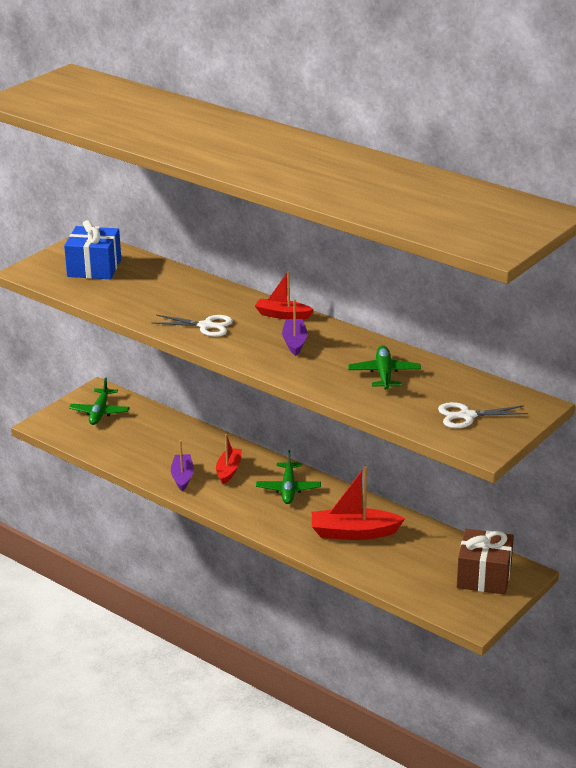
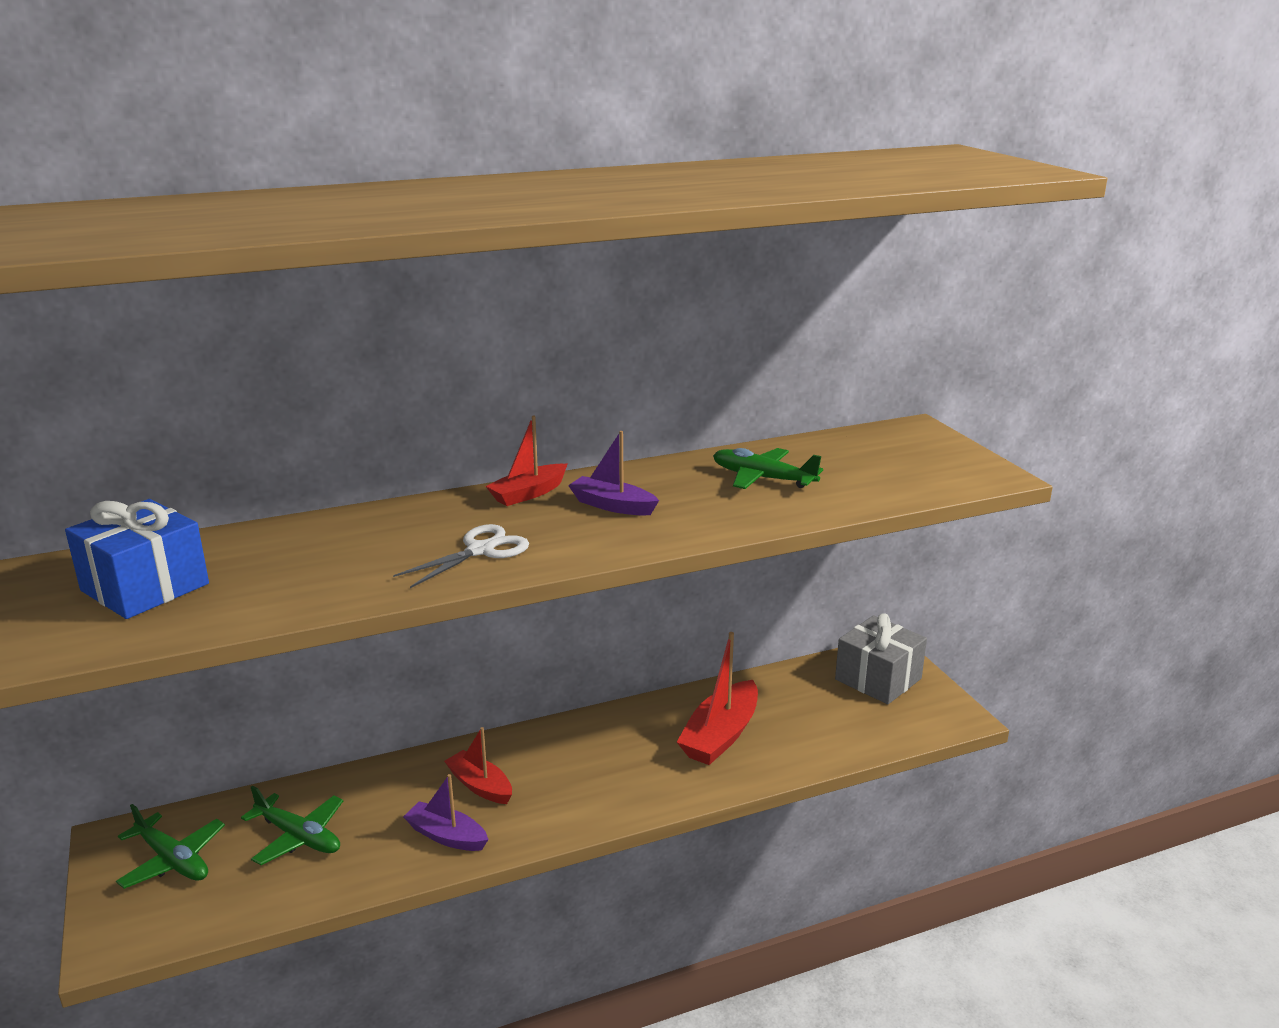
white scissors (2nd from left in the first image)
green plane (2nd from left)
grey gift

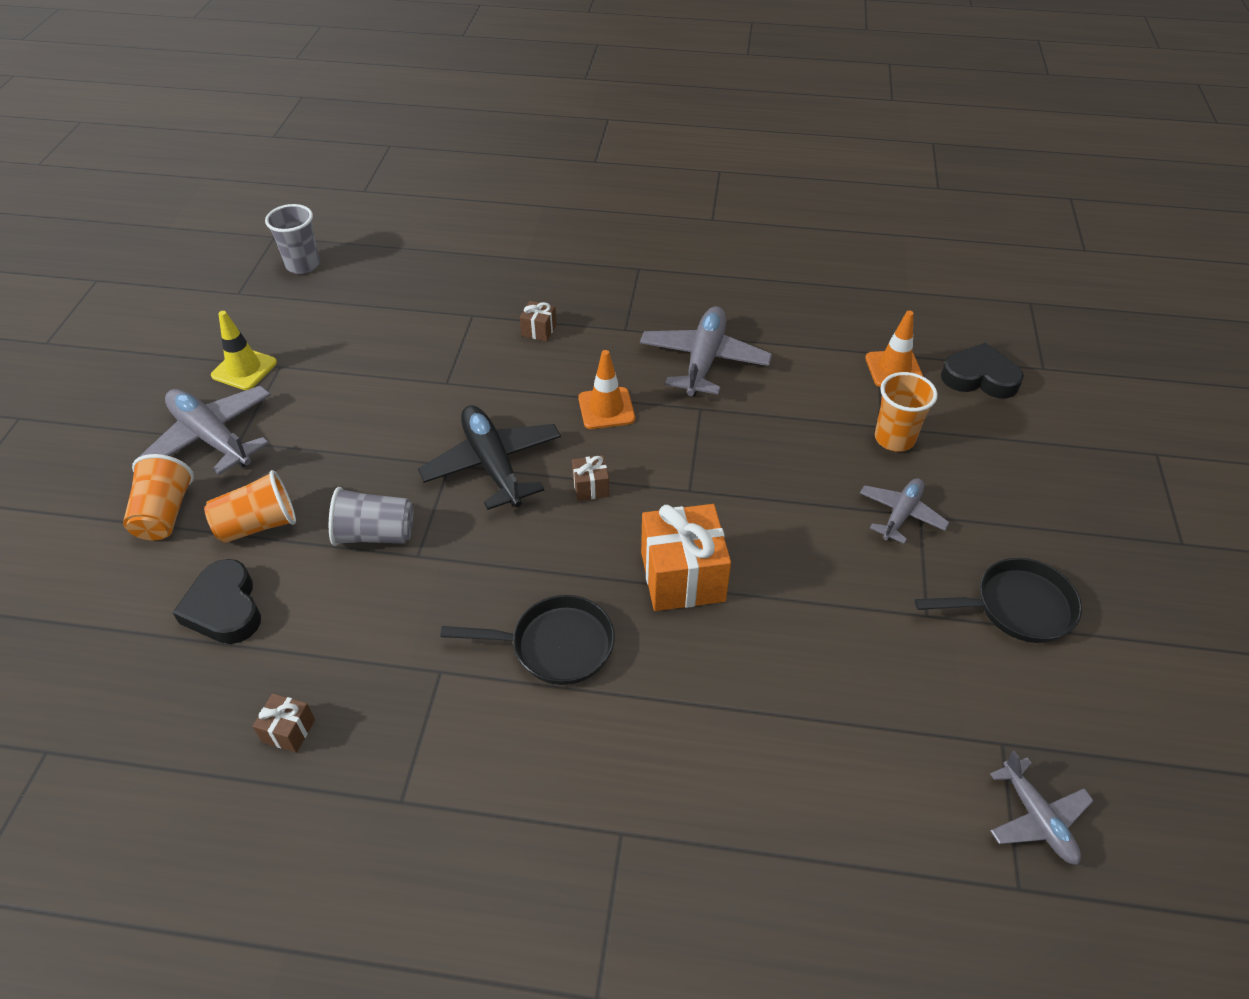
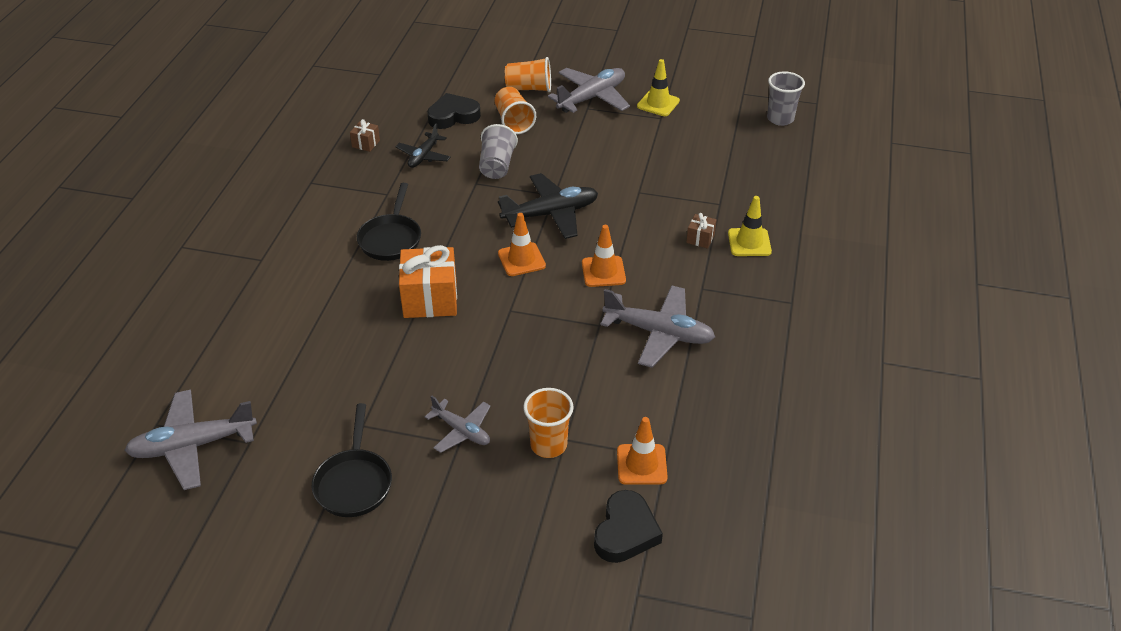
black plane (1st from left)
yellow traffic cone (2nd from left)
orange traffic cone (1st from left)
grey plane (1st from left)

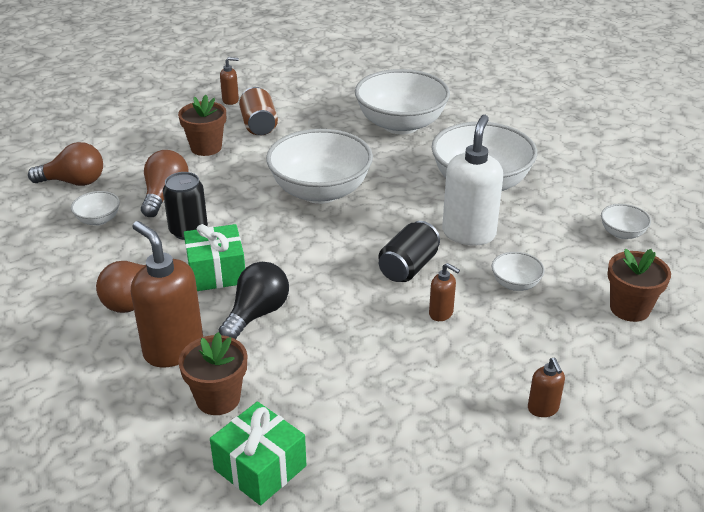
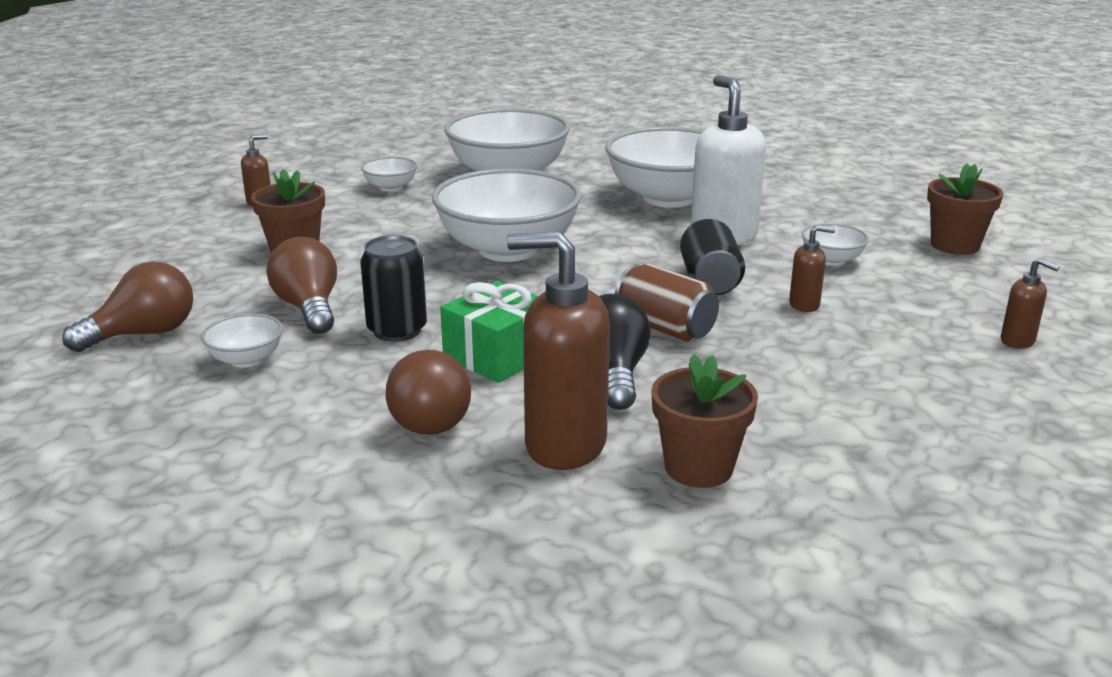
green gift (2nd from left in the first image)
brown can
white bowl (2nd from left)

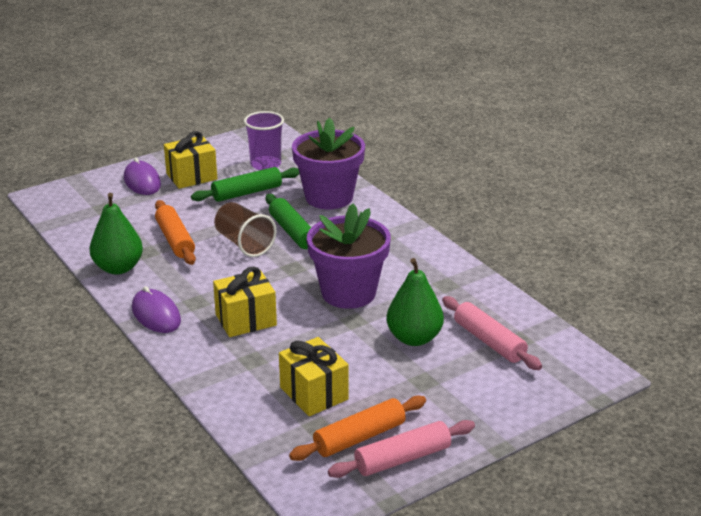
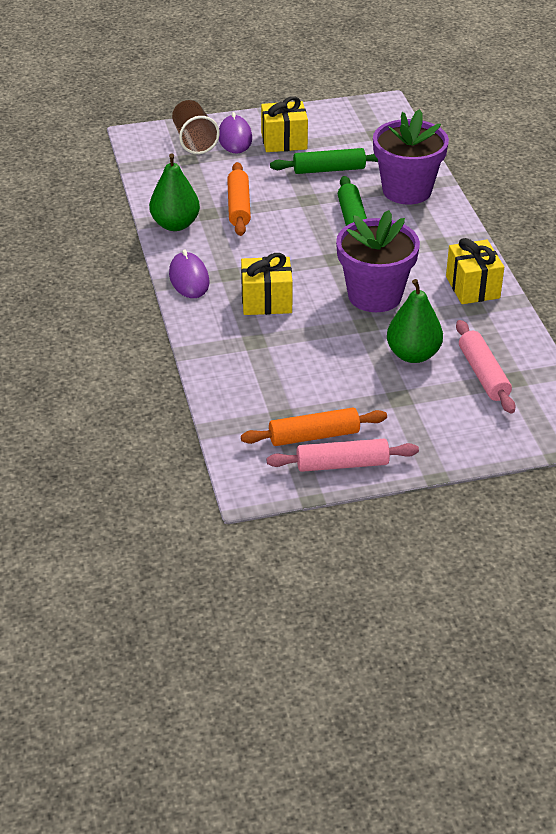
purple cup
brown cup
yellow gift (3rd from left)

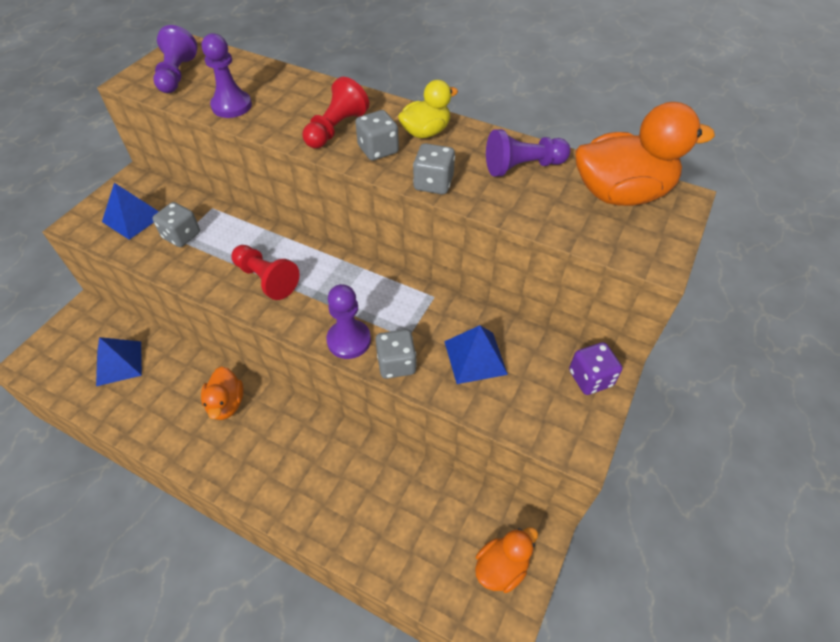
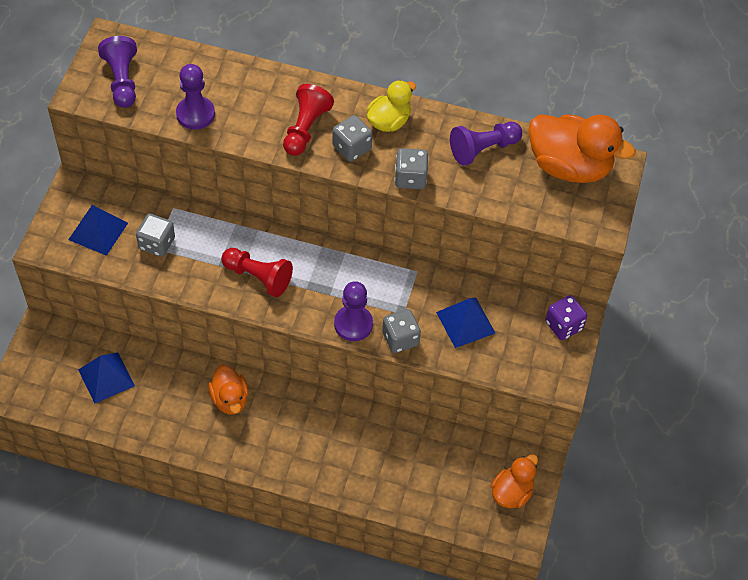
orange duck (3rd from left)

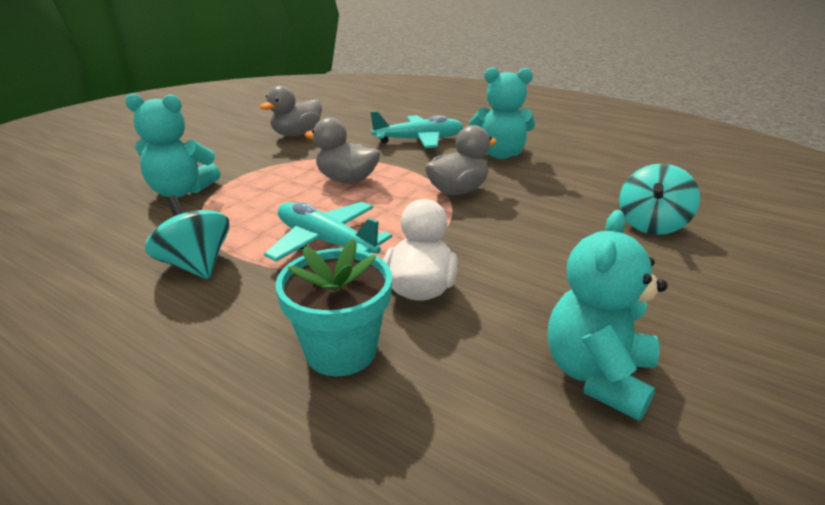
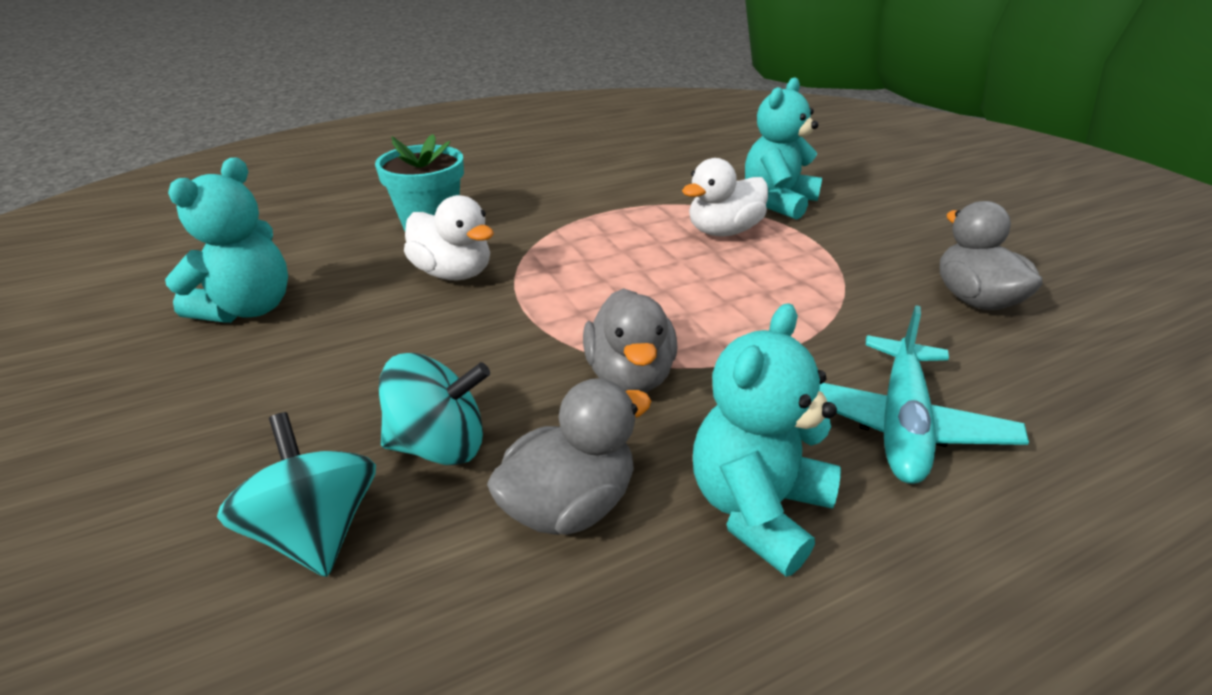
turquoise plane (1st from left in the first image)
white duck (2nd from left)
turquoise spinning top (2nd from left)
grey duck (1st from left)
turquoise teddy bear (1st from left)

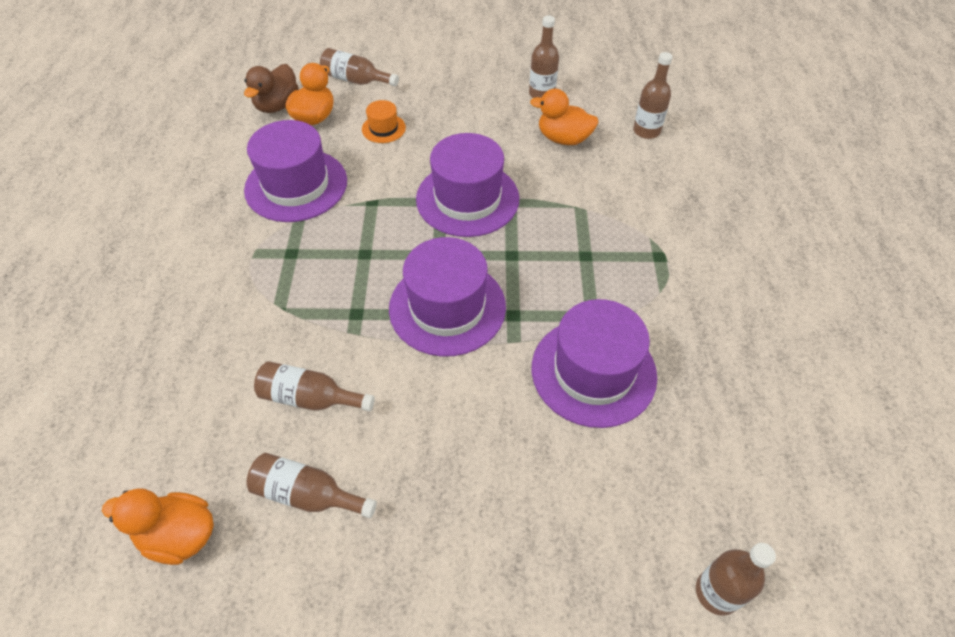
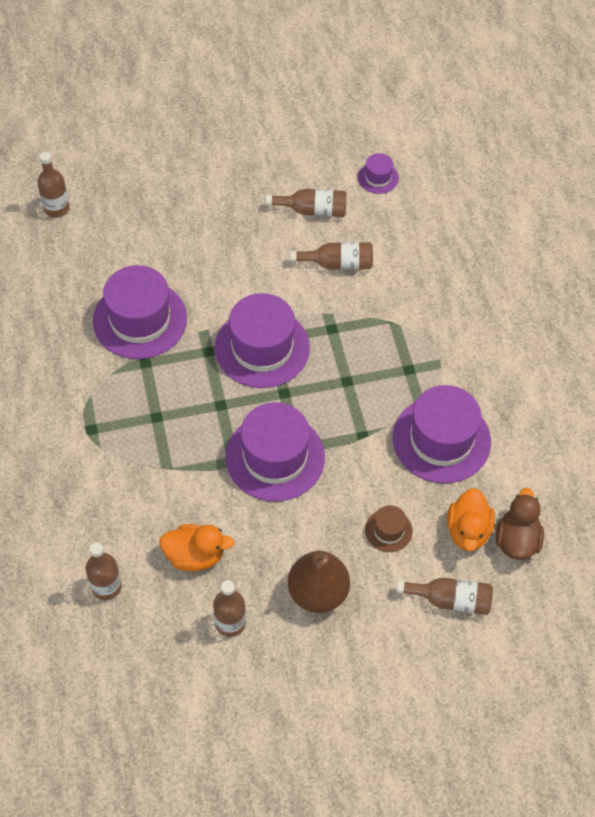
brown pear
purple hat (4th from left)
brown hat

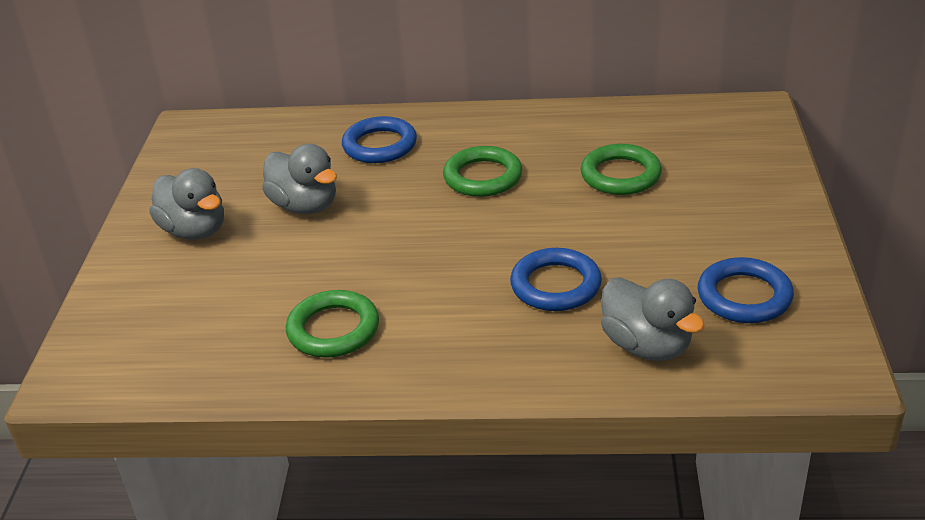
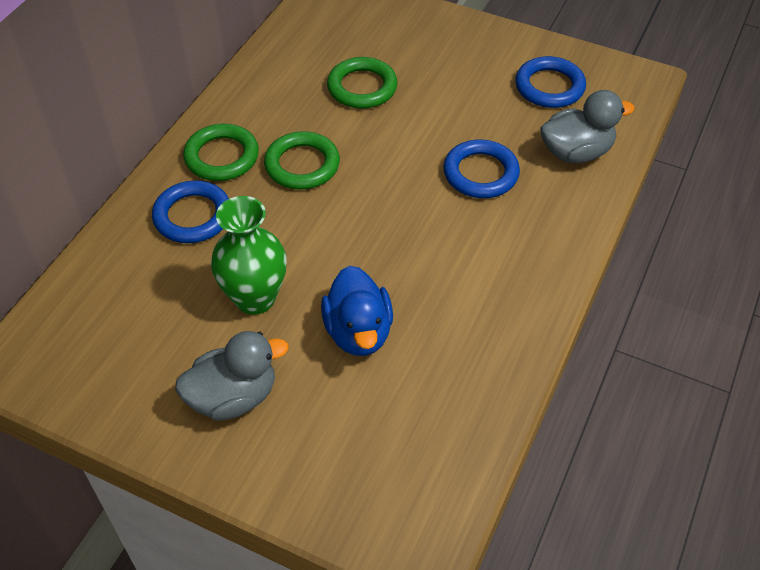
blue duck
green ring (1st from left)
green vase

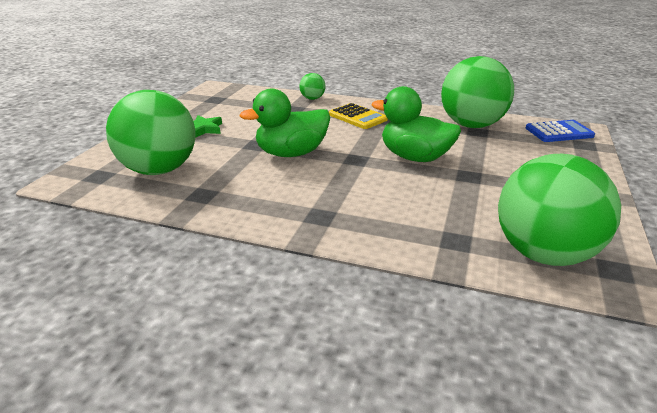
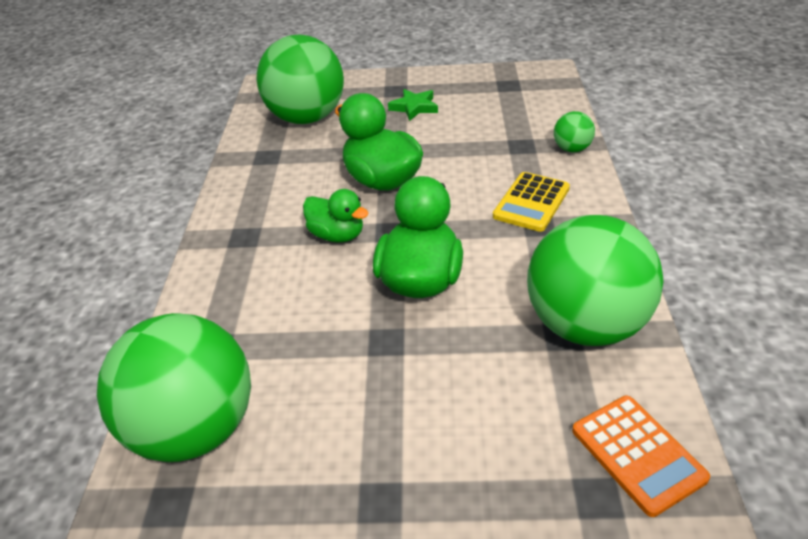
green duck (1st from left)
orange calculator

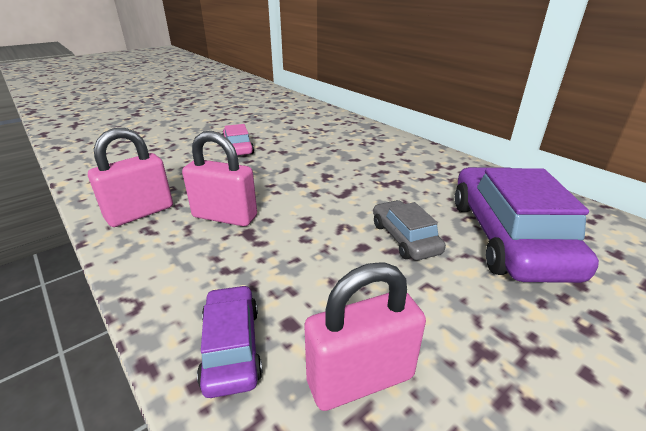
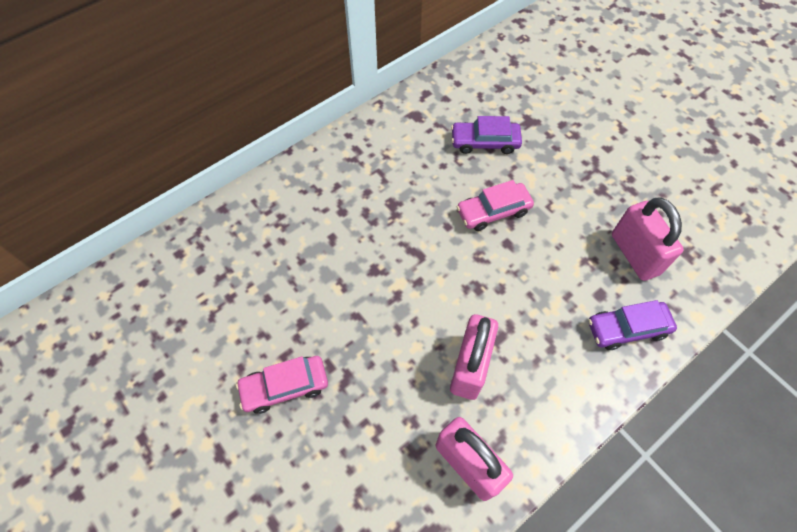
pink car (2nd from left)
purple car (1st from left)

